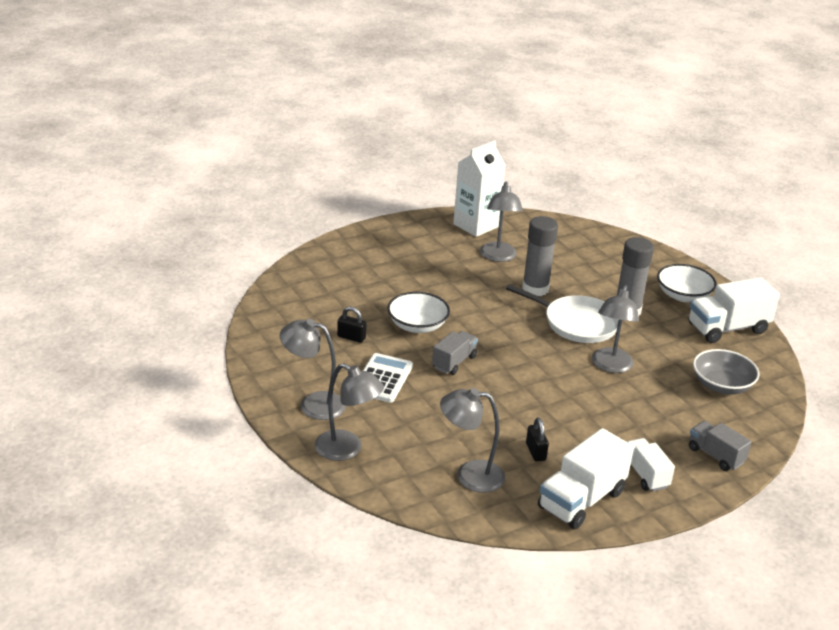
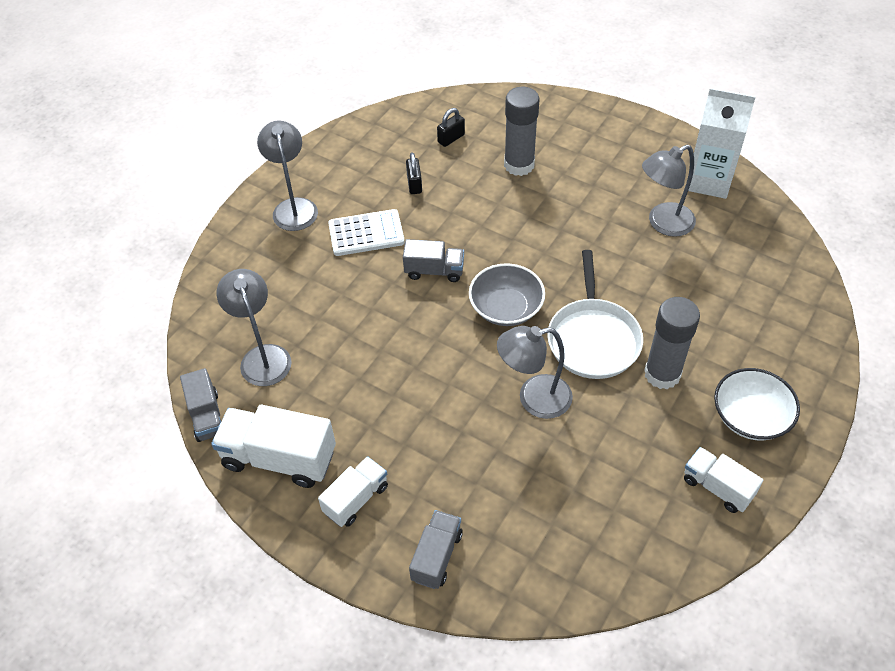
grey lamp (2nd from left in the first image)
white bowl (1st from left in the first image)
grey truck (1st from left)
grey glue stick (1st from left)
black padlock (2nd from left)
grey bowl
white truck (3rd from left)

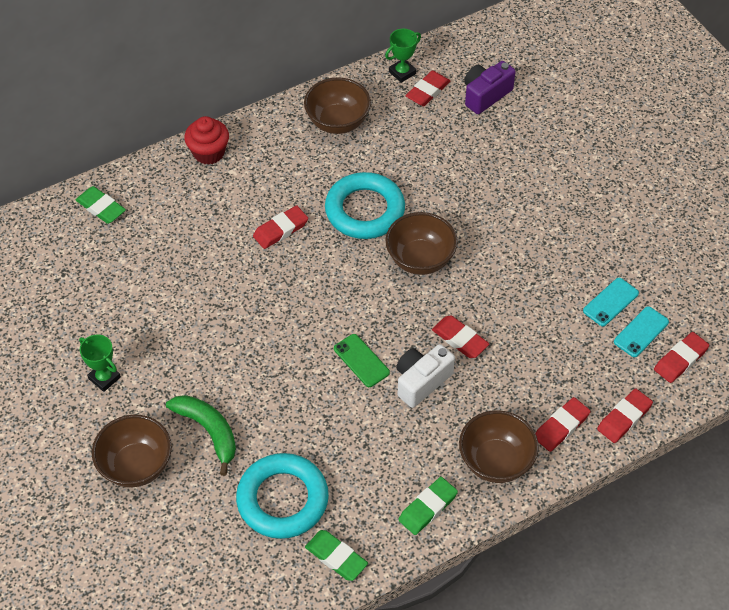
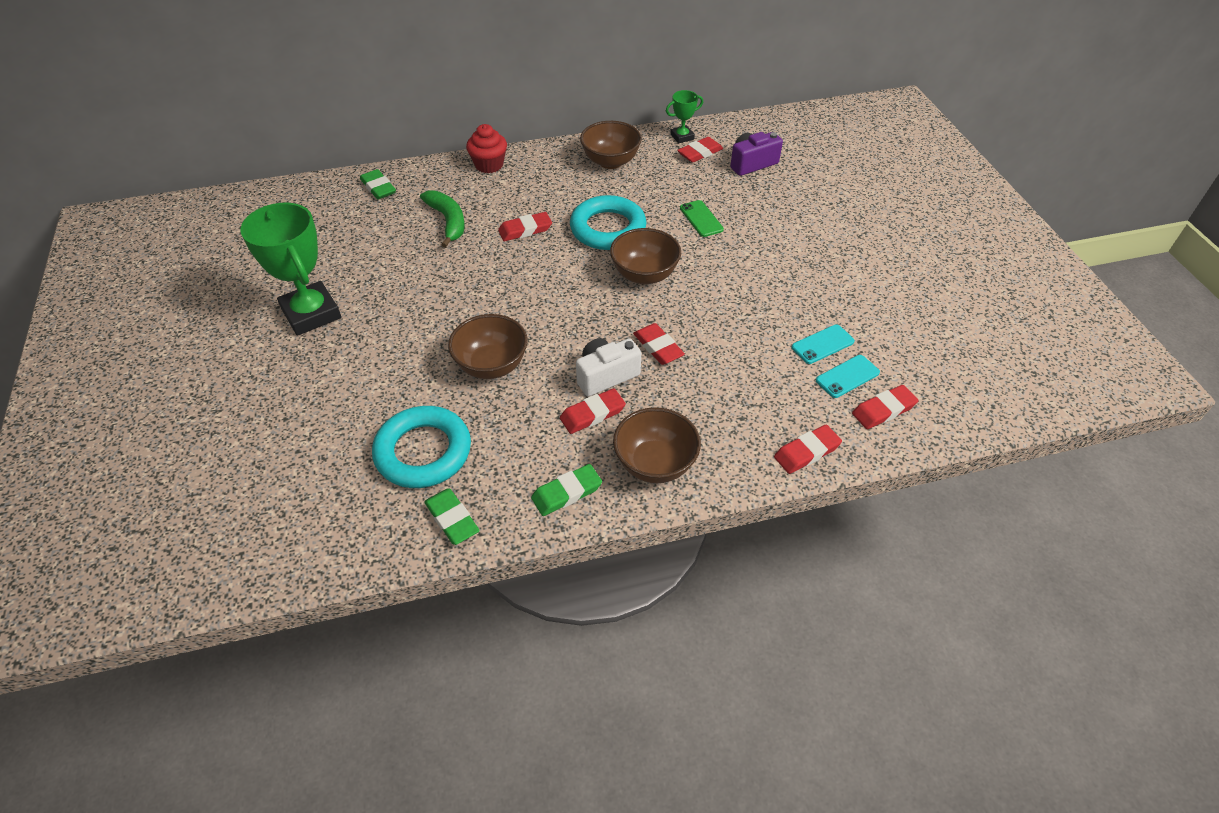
brown bowl (1st from left)
green banana
green phone
red eraser (2nd from left)
green trophy (1st from left)

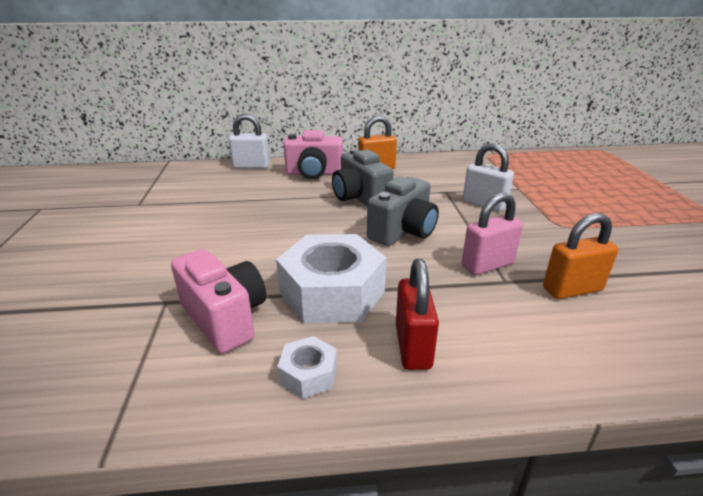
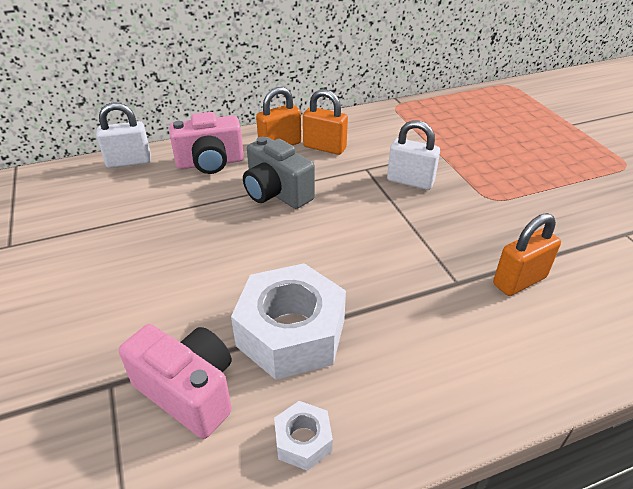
grey camera (2nd from left in the first image)
red padlock
pink padlock
orange padlock (2nd from left)

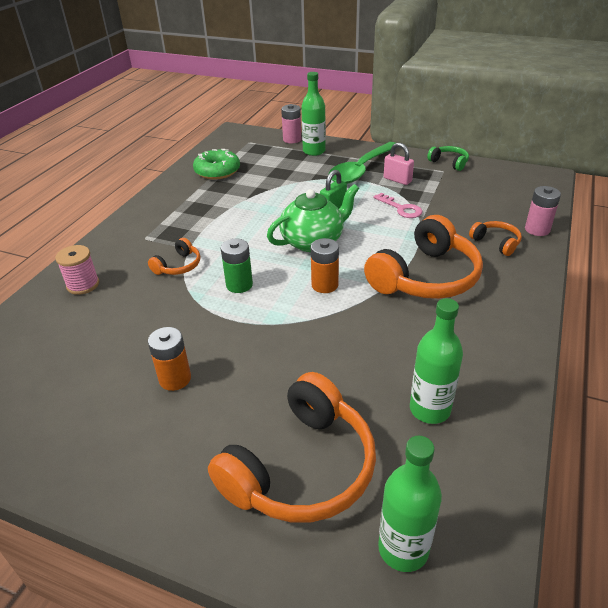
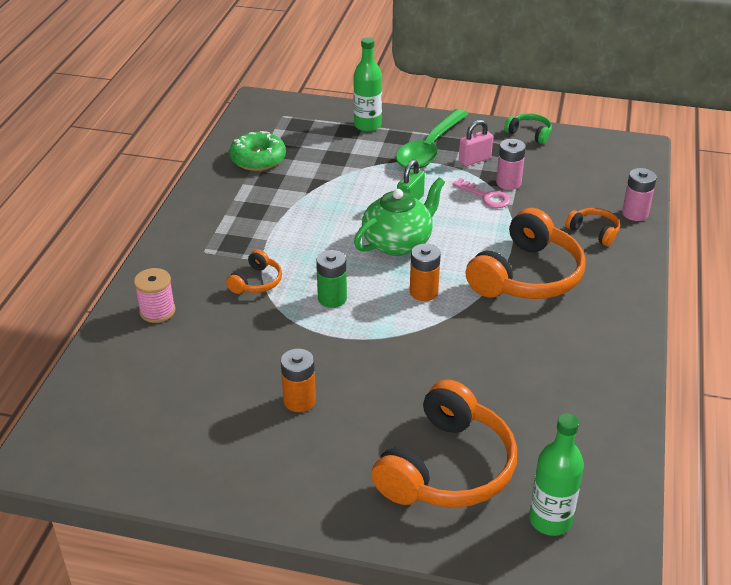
green bottle (3rd from left in the first image)
pink battery (1st from left)
pink padlock

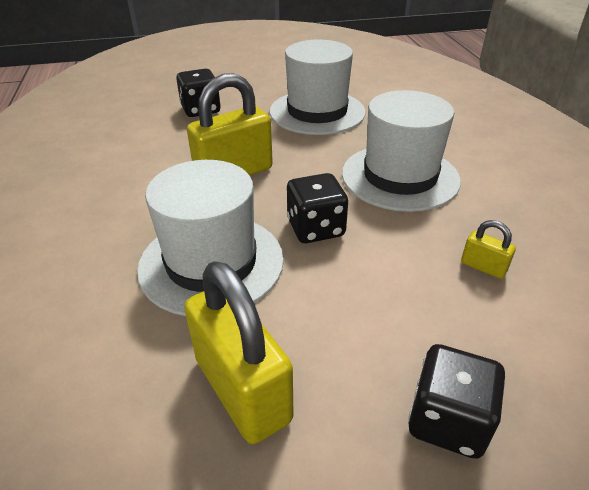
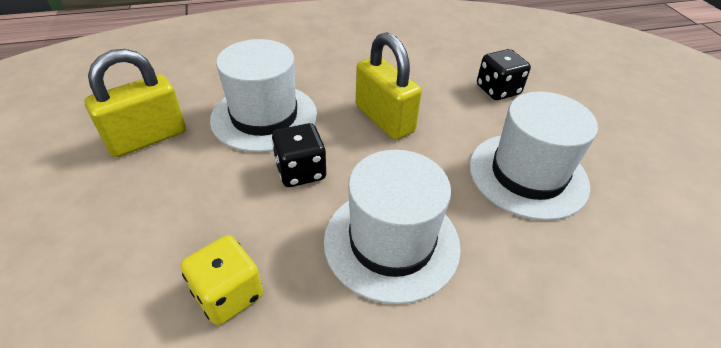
black dice (3rd from left in the first image)
yellow dice

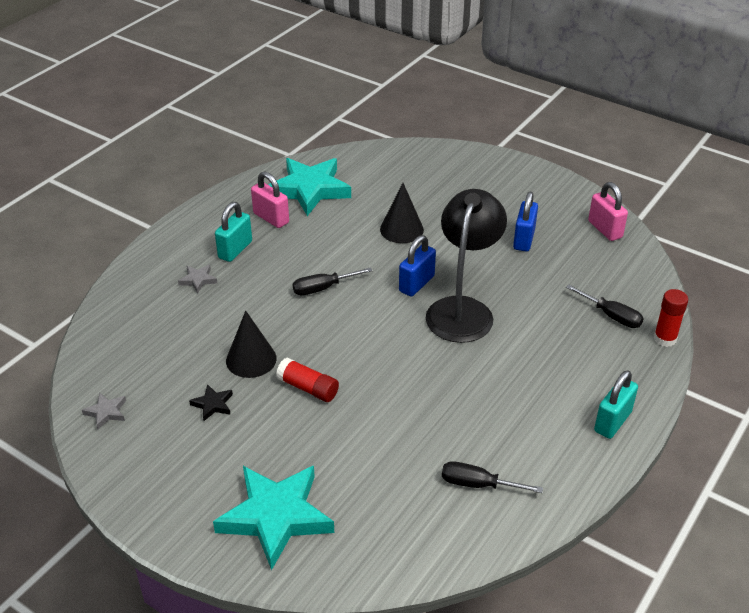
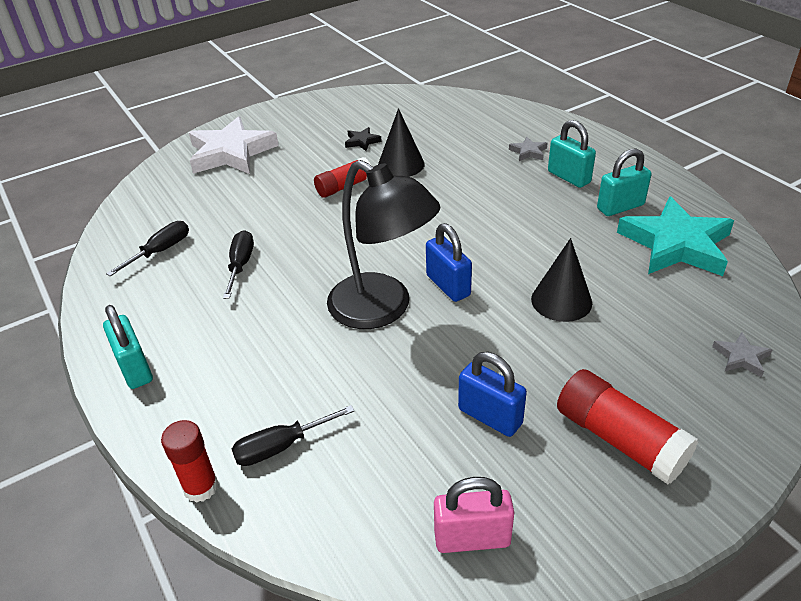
red glue stick (3rd from left)
grey star (2nd from left)
black screwdriver (2nd from left)
white star
turquoise padlock (3rd from left)

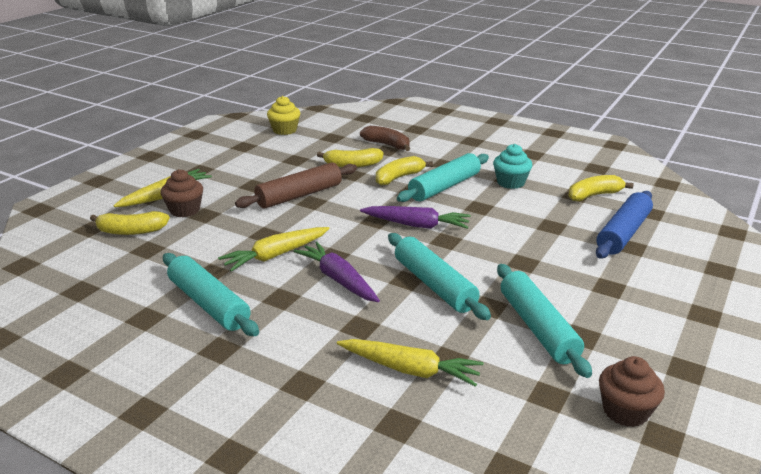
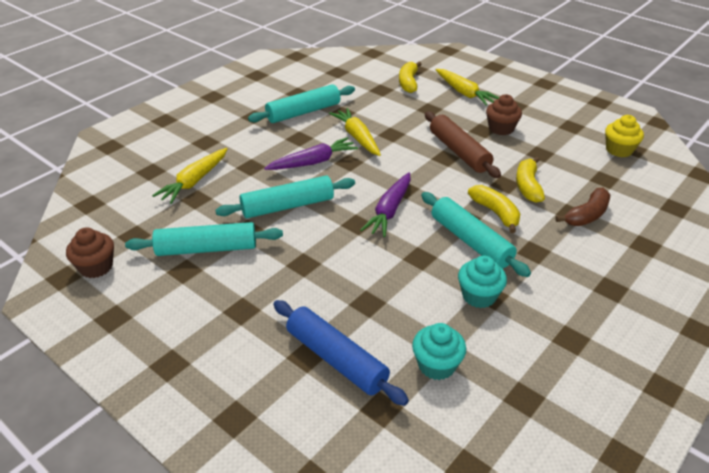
brown cupcake (2nd from left)
turquoise cupcake (1st from left)

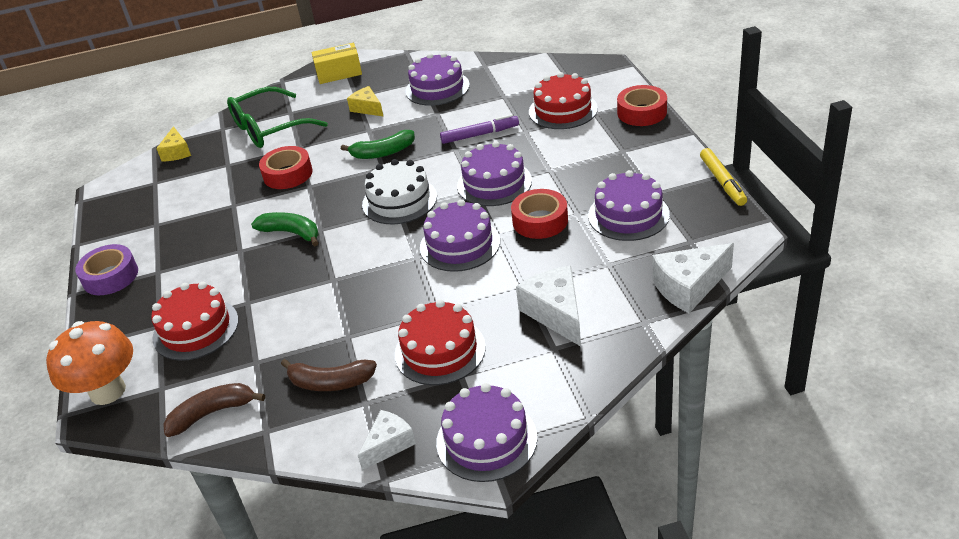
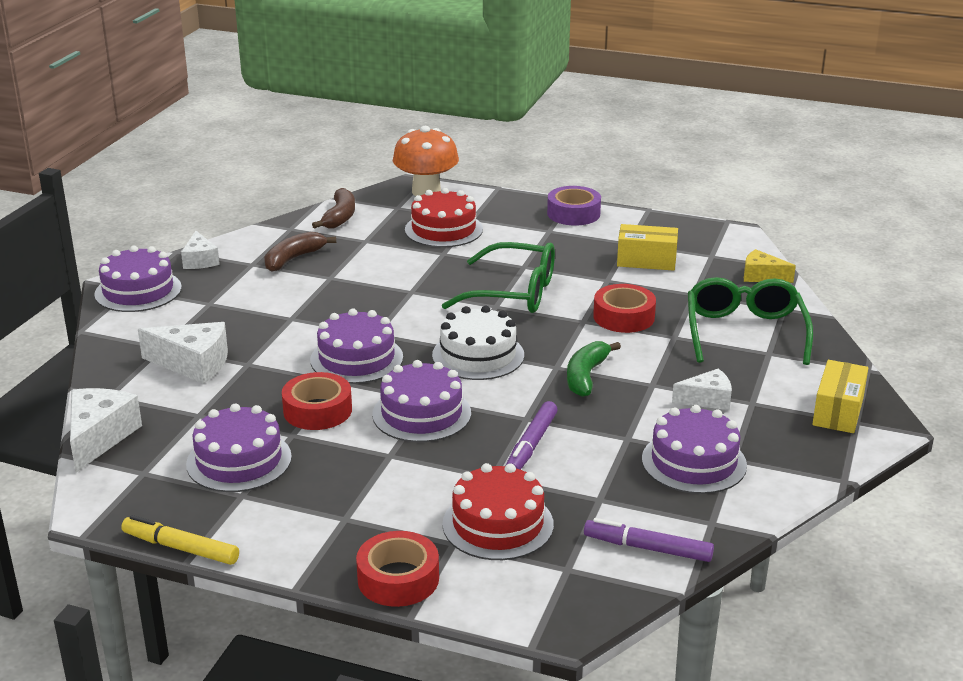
red cake (2nd from left in the first image)
purple marker (2nd from left)
yellow box (1st from left)
green glasses (1st from left)
white cheese (4th from left)

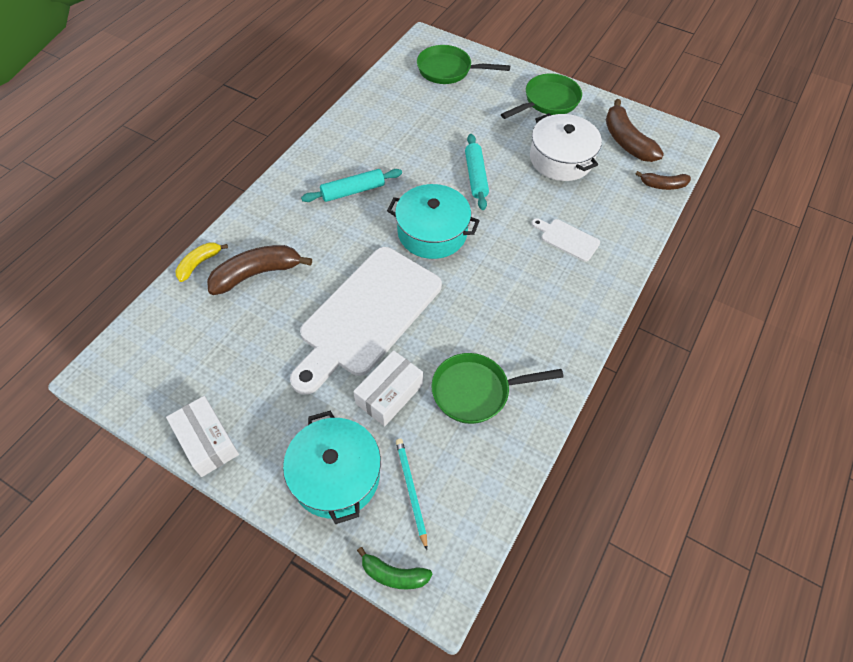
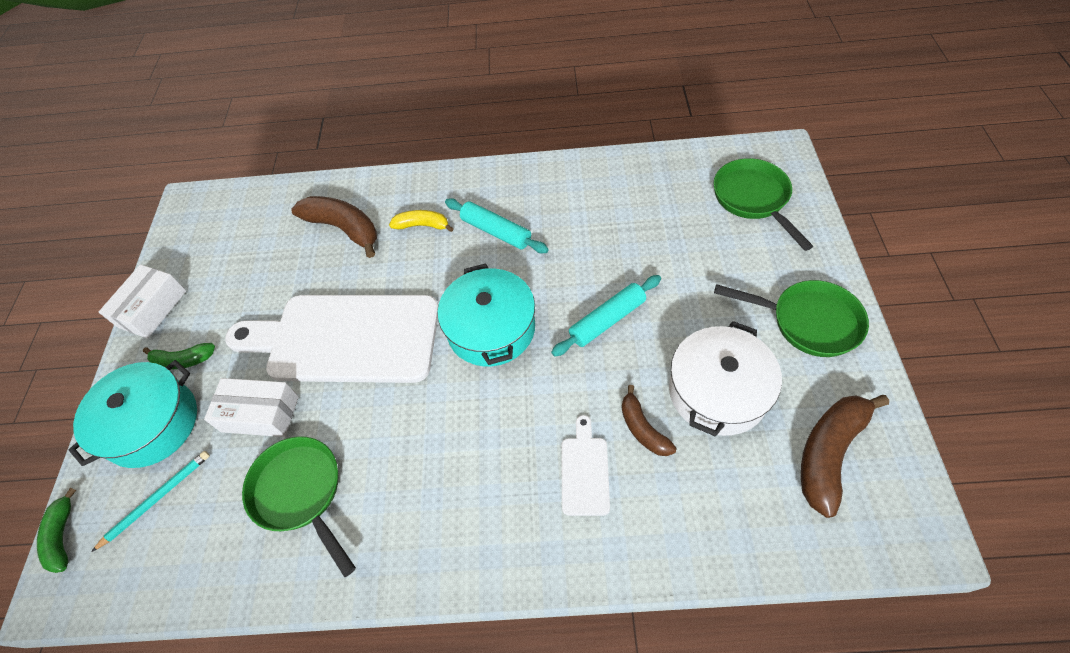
green banana (2nd from left)
yellow banana
brown banana (2nd from left)

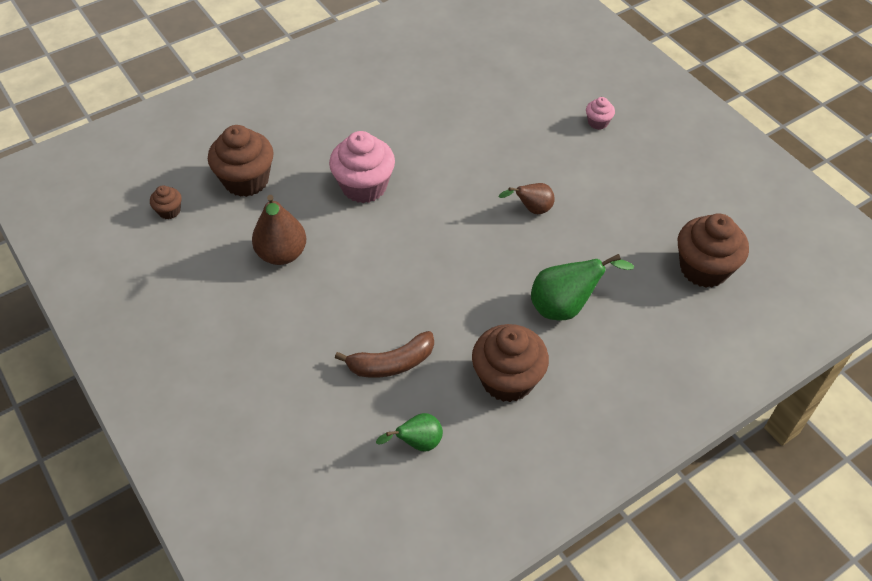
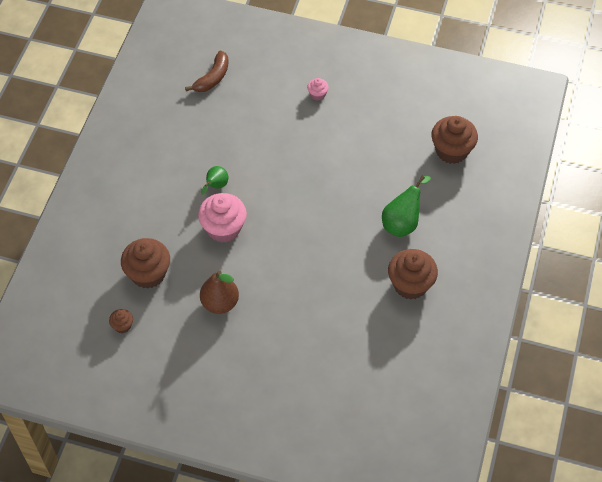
brown pear (2nd from left in the first image)
brown banana
green pear (1st from left)

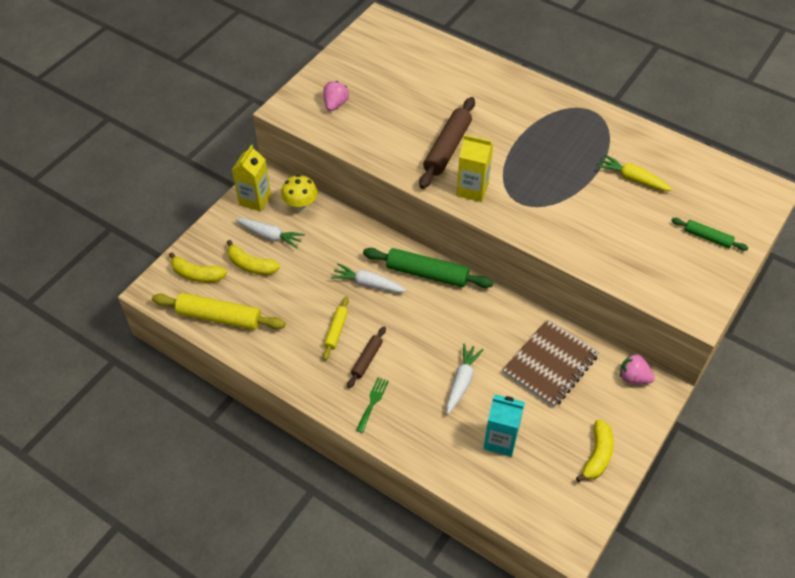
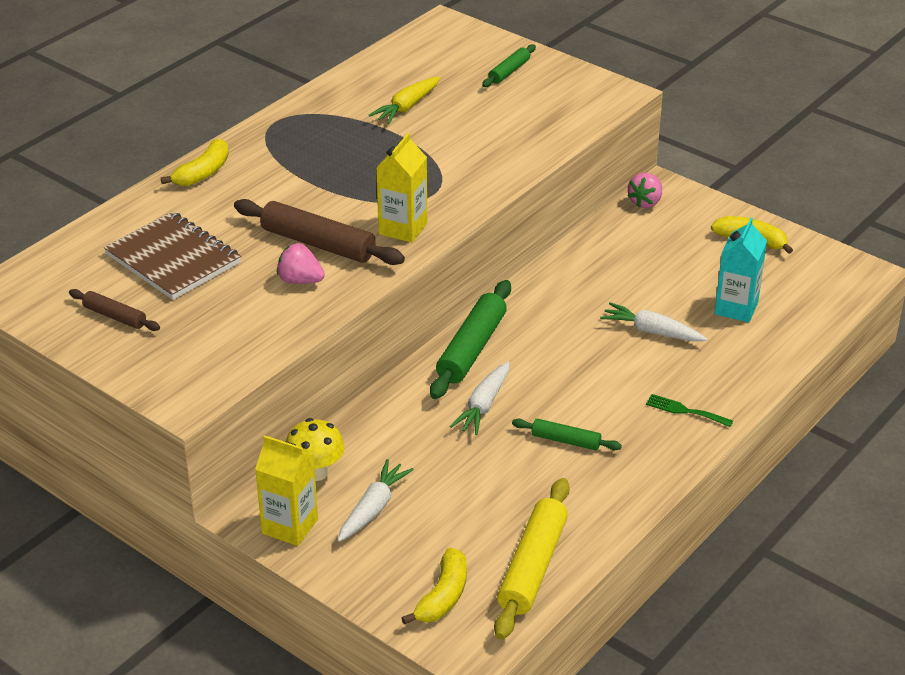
yellow banana (1st from left)
pink strawberry (1st from left)
brown rolling pin (1st from left)
brown notebook
green rolling pin (3rd from left)

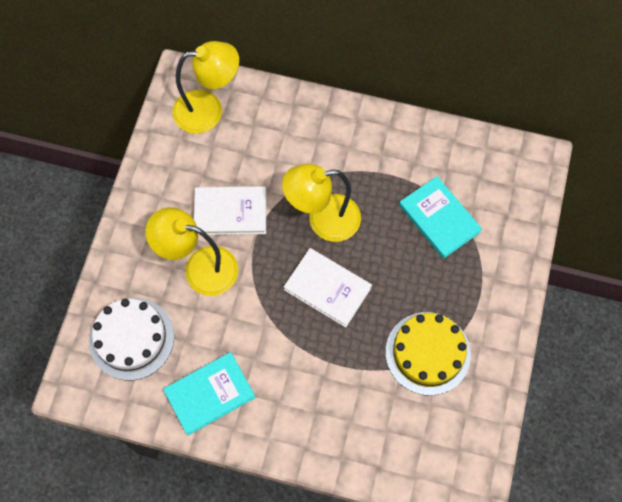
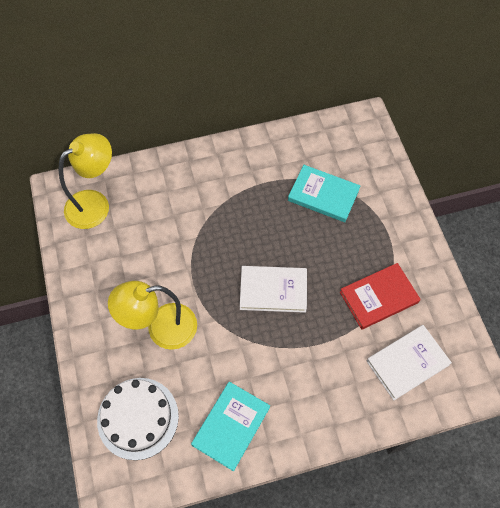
yellow lamp (3rd from left in the first image)
white book (2nd from left)
red book

